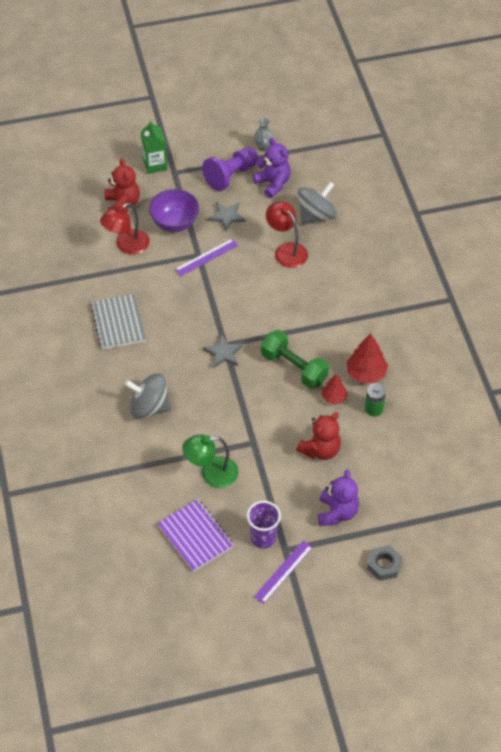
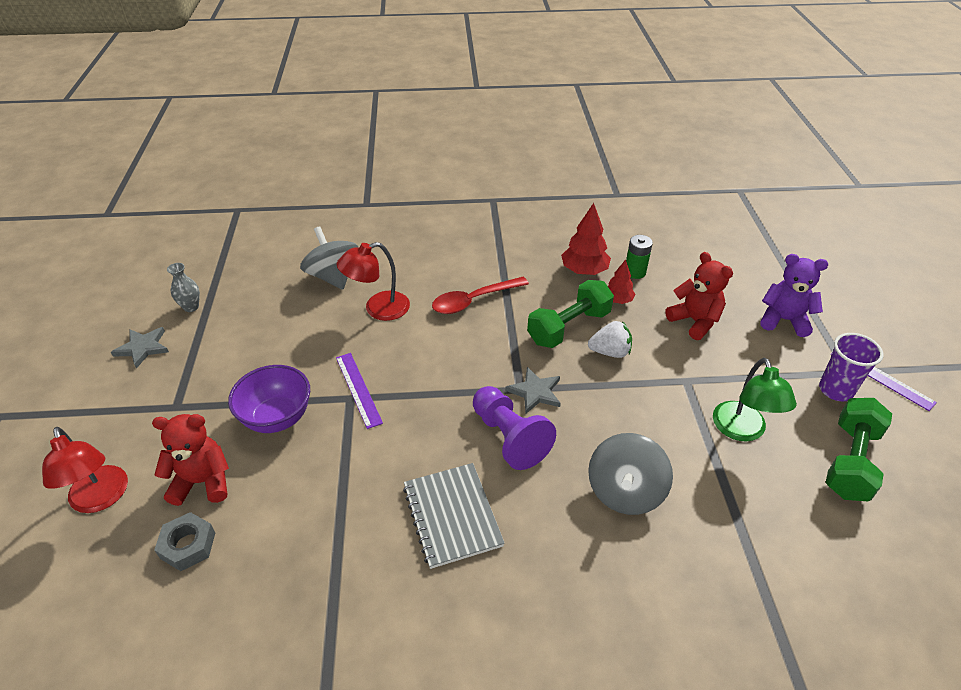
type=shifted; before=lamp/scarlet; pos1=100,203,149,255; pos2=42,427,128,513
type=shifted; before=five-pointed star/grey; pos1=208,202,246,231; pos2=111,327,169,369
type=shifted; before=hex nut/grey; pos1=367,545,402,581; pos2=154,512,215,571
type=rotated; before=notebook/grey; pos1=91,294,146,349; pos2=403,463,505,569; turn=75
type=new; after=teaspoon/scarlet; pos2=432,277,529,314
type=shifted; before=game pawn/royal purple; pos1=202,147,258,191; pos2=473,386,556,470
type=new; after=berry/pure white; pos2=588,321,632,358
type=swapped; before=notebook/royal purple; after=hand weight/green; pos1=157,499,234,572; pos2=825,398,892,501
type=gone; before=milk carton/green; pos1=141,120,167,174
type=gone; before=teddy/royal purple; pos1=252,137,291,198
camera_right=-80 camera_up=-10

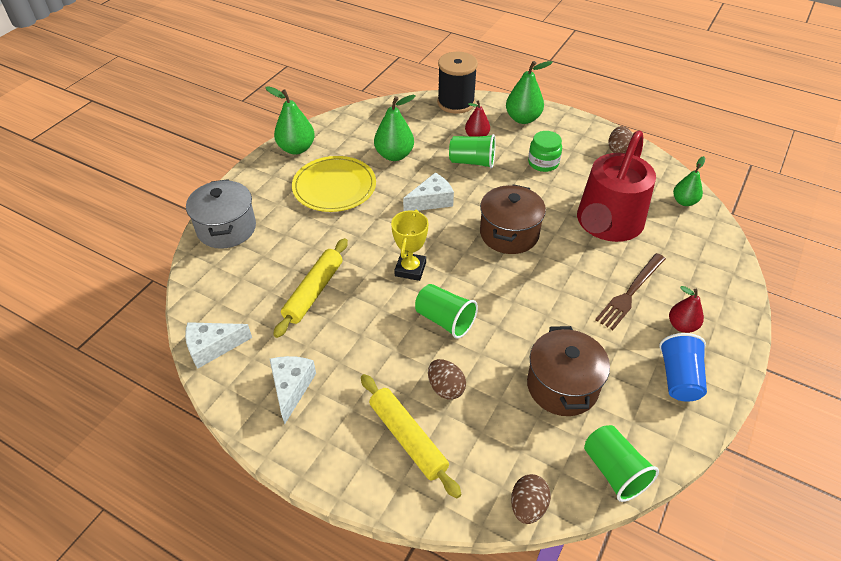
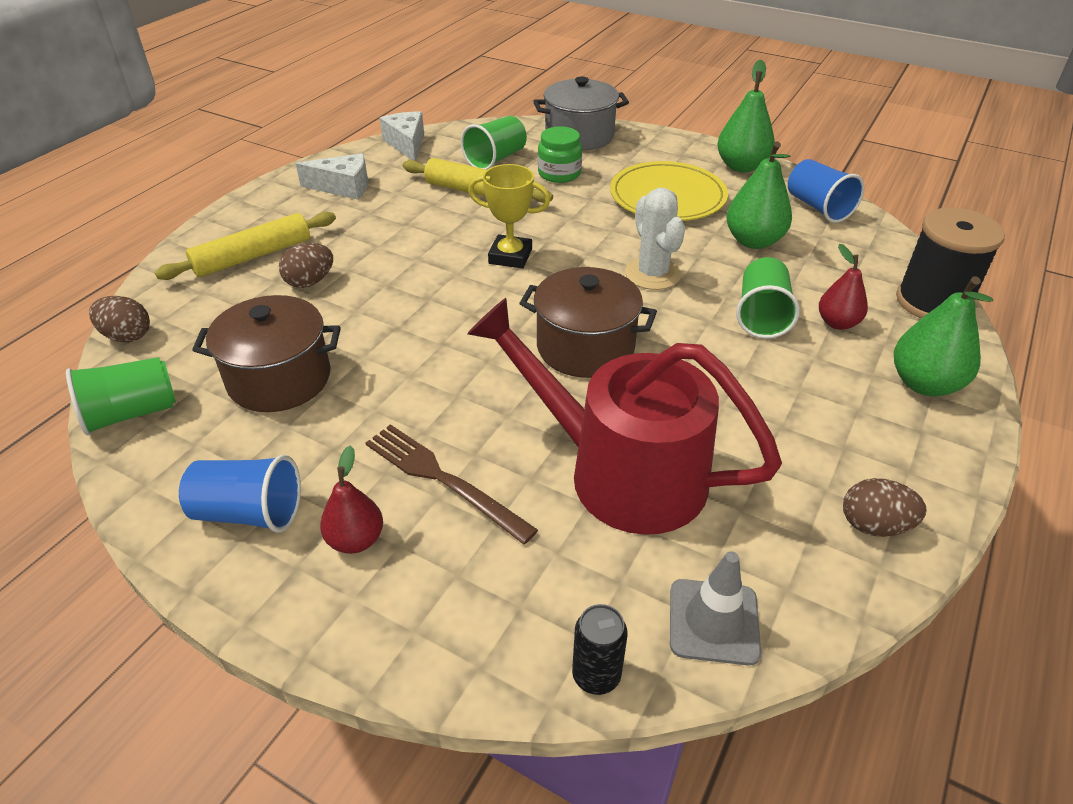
type=shifted; before=cup/green; pos1=415,284,478,339; pos2=461,116,527,170
type=shifted; before=jam jar/green; pos1=528,131,562,172; pos2=538,126,582,183
type=new; after=soda can/ebony; pos2=572,604,628,695
type=swapped; before=cheese wedge/pure white; after=prickly plant/pure white; pos1=403,172,454,211; pos2=625,188,685,290
type=swapped; before=pear/green; after=traffic cone/grey; pos1=673,156,705,206; pos2=670,551,761,666
type=new; after=cup/blue; pos2=788,159,864,223
camera_right=90 camera_up=-5

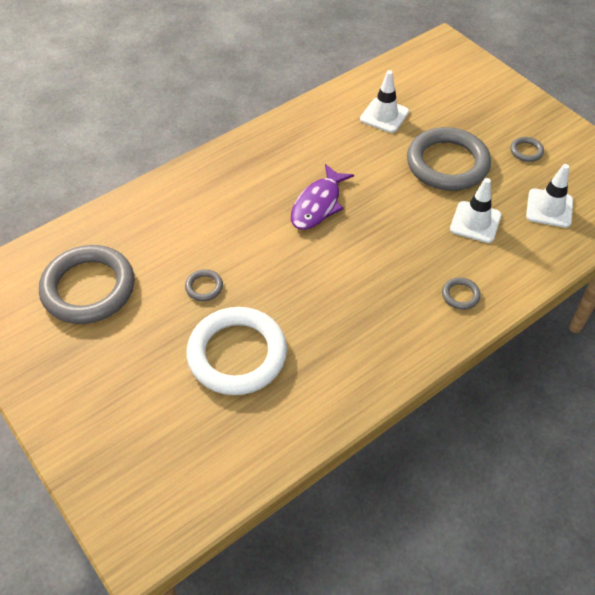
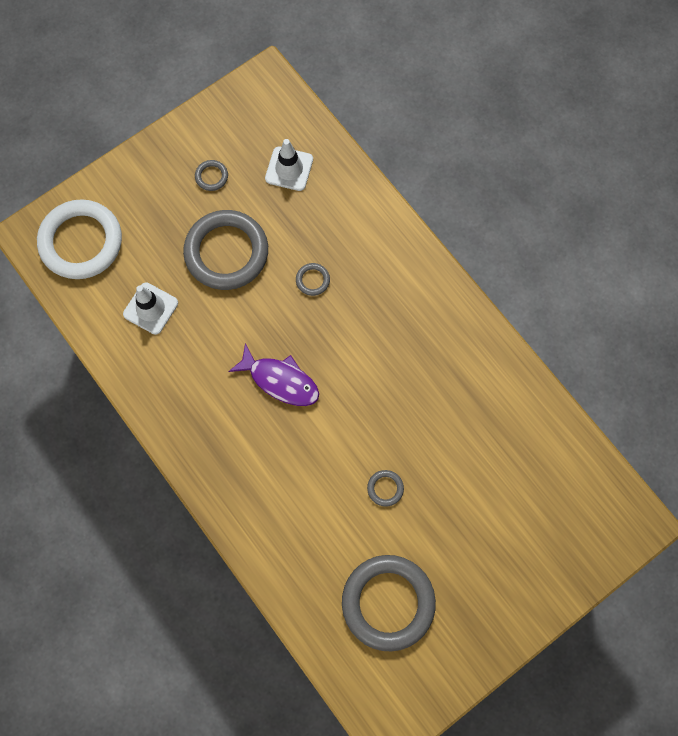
type=shifted; before=hoop/pure white; pos1=186,307,287,395; pos2=37,199,122,279
type=shifted; before=hoop/grey; pos1=442,277,481,310; pos2=296,263,330,296
type=gone; before=traffic cone/pure white; pos1=450,178,502,243
camera_right=-90 camera_up=20

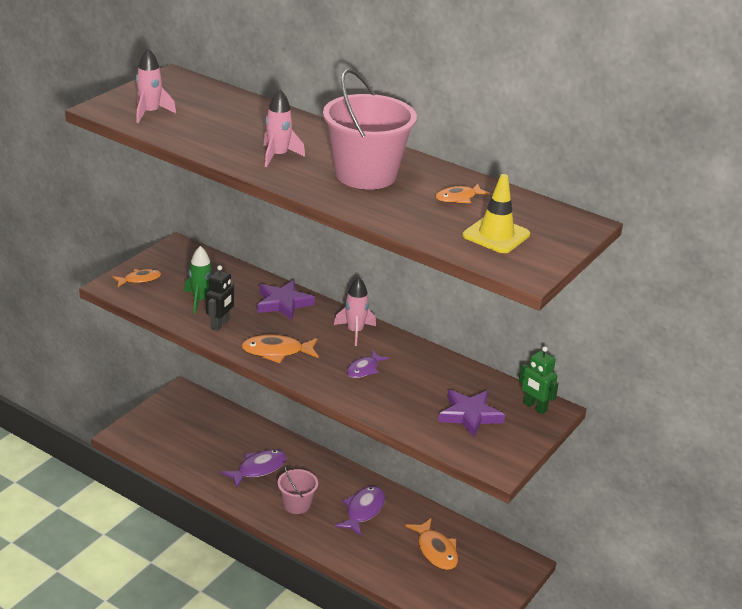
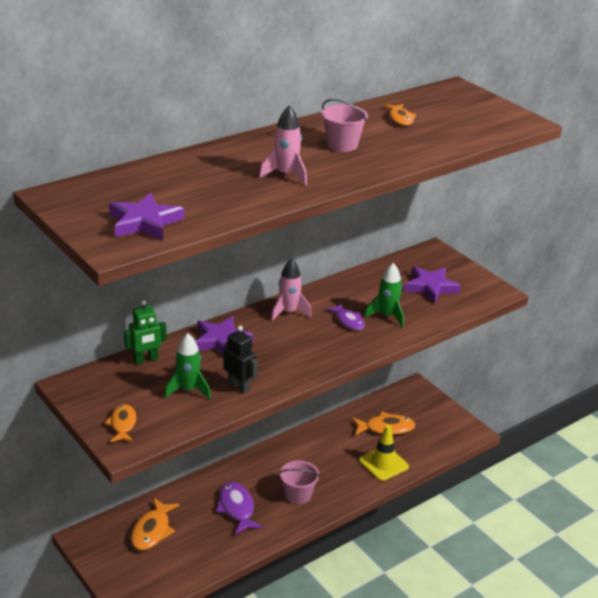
type=swapped; before=spaceship/pink; after=five-pointed star/royal purple; pos1=136,48,176,123; pos2=109,193,184,240
type=shifted; before=robot figure/green; pos1=519,346,559,414; pos2=124,300,167,365
type=shifted; before=toy fish/orange-coloured; pos1=241,335,319,363; pos2=131,498,180,550
type=scaled; before=sand bucket/pink; pos1=323,69,417,190; pos2=321,99,368,152; scale=0.53
type=shifted; before=traffic cone/yellow; pos1=463,174,530,253; pos2=359,425,409,481
type=new; after=spaceship/green; pos2=364,263,404,327
type=gone; before=toy fish/royal purple; pos1=335,486,385,536
camera_right=-70 camera_up=0

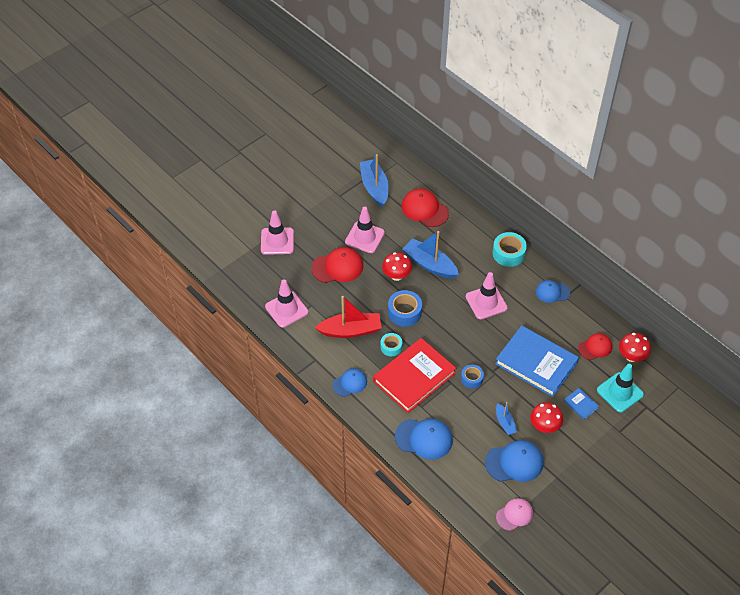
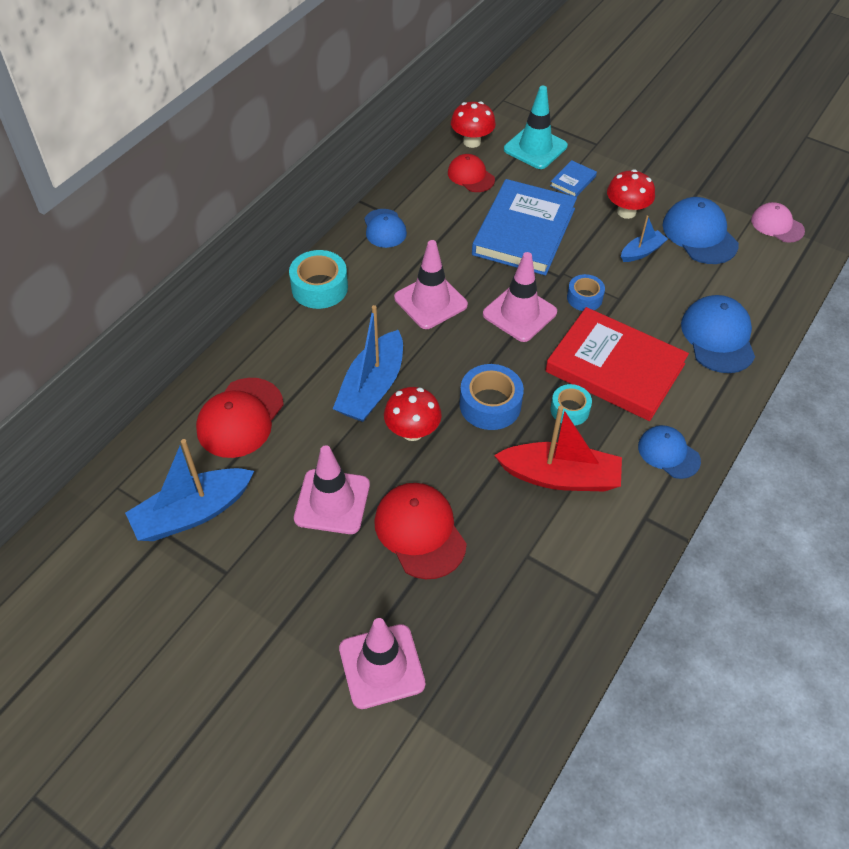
type=shifted; before=traffic cone/pink; pos1=265,279,308,328; pos2=483,252,557,342
type=rotated; before=boat/scarlet; pos1=315,296,382,338; pos2=494,406,622,491; turn=120
camera_right=-105 camera_up=0

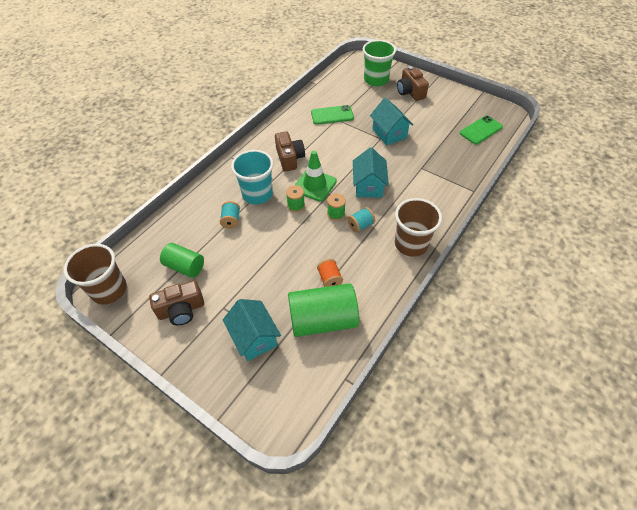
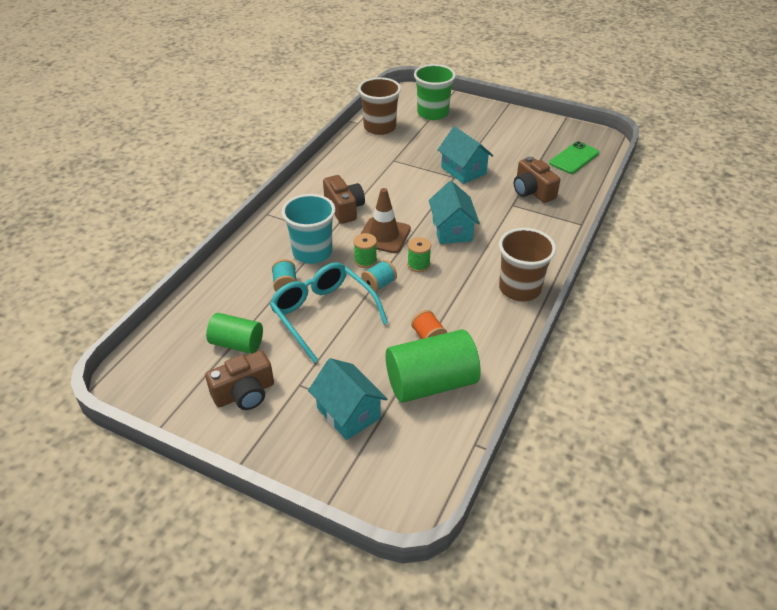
type=new; after=eyeglasses/turquoise; pos2=270,262,388,363
type=shifted; before=cup/dark brown; pos1=64,244,127,305; pos2=358,77,401,135
type=repainted; before=traffic cone/green; after=traffic cone/dark brown; pos1=295,151,337,202; pos2=361,188,411,253
type=shifted; before=reel of thread/turquoise; pos1=347,207,375,233; pos2=361,260,397,292
type=shifted; before=camera/dark brown; pos1=397,66,429,101; pos2=514,157,560,203
type=gone; before=smartphone/green; pos1=311,105,354,125
camera_right=-10 camera_up=-10

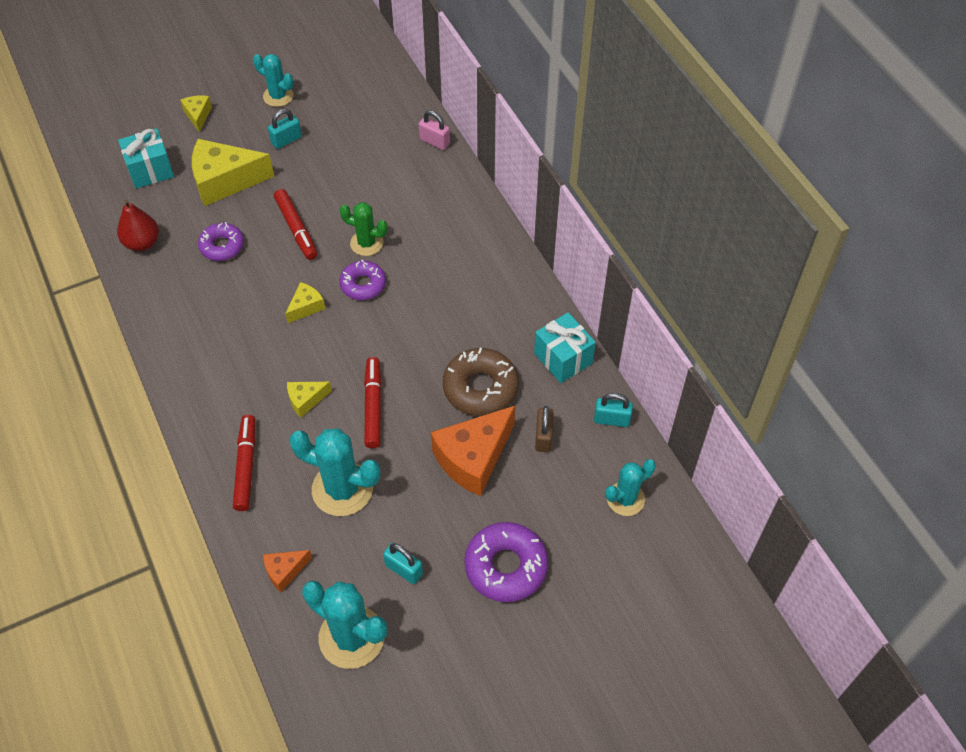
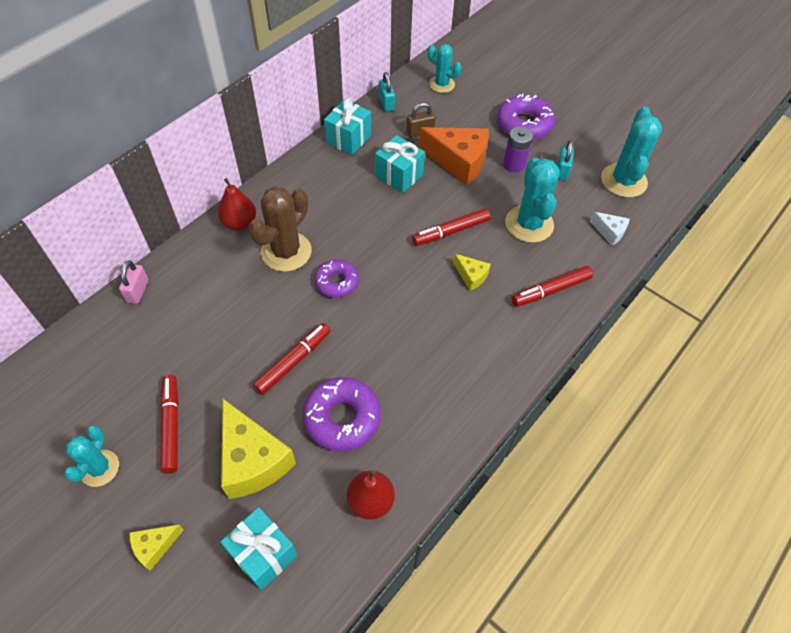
type=swapped; before=lock/turquoise; after=marker/scarlet; pos1=268,109,302,149; pos2=160,375,179,473
type=new; after=pear/scarlet; pos2=218,178,256,230
type=new; after=prickly plant/dark brown; pos2=248,186,311,272
type=scaled; before=doughnut/royal purple; pos1=198,222,244,261; pos2=303,377,381,451; scale=1.55
type=swapped; before=doughnut/dark brown; after=wrapped gift/turquoise; pos1=443,348,519,416; pos2=375,135,425,193
type=new; after=AA battery/royal purple; pos2=503,126,533,172
type=repainted; before=cheese wedge/orange-coloured; after=cheese wedge/pure white; pos1=263,550,312,592; pos2=590,212,630,246
type=gone; before=cheese wedge/yellow; pos1=285,282,325,323
type=gone; before=prickly plant/green; pos1=339,202,388,256
camera_right=-115 camera_up=0

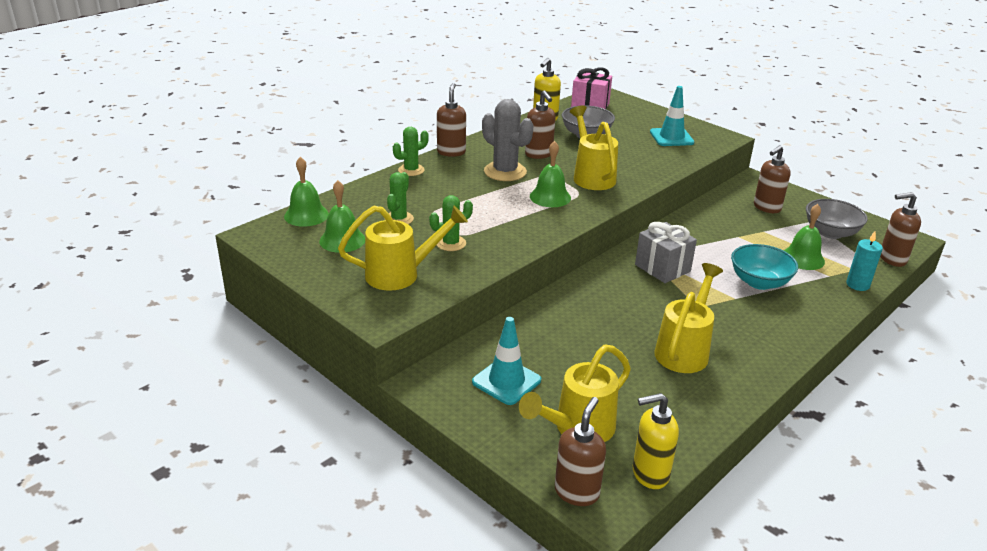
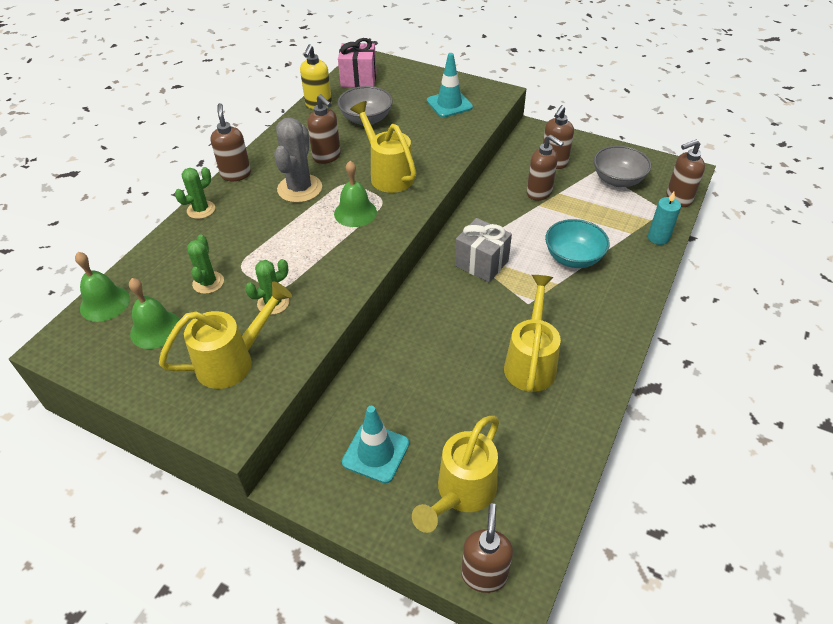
type=rotated; before=prickly plant/grey; pos1=482,99,533,181; pos2=274,118,322,203; turn=75
type=new; after=pump bottle/dark brown; pos2=527,135,564,201
type=gone; before=pump bottle/yellow; pos1=633,393,679,489
type=gone; before=bell/green; pos1=784,204,825,270
camera_right=-15 camera_up=15

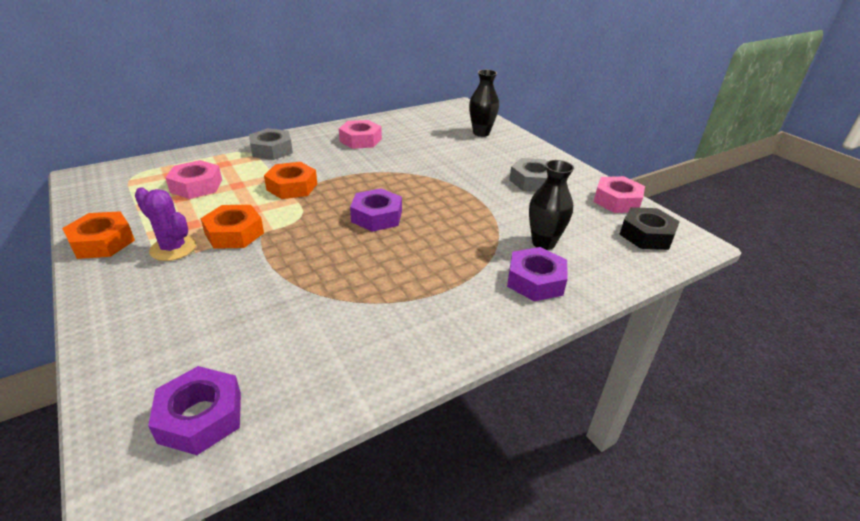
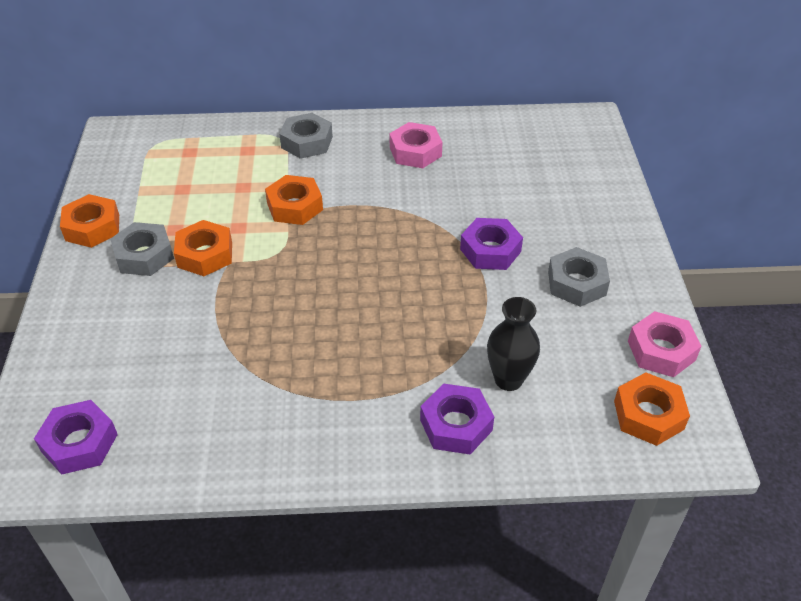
type=swapped; before=prickly plant/royal purple; after=hex nut/grey; pos1=135,187,196,261; pos2=110,222,174,276
type=shifted; before=hex nut/royal purple; pos1=350,188,402,232; pos2=460,218,523,270
type=repainted; before=hex nut/ebony; after=hex nut/orange-coloured; pos1=619,207,680,250; pos2=614,372,690,446
type=gone; before=hex nut/pink; pos1=166,160,222,199
type=gone; before=tall vase/ebony; pos1=469,70,499,137
camera_right=30 camera_up=10

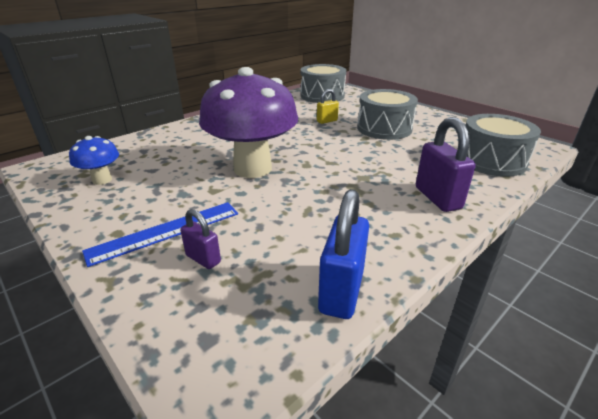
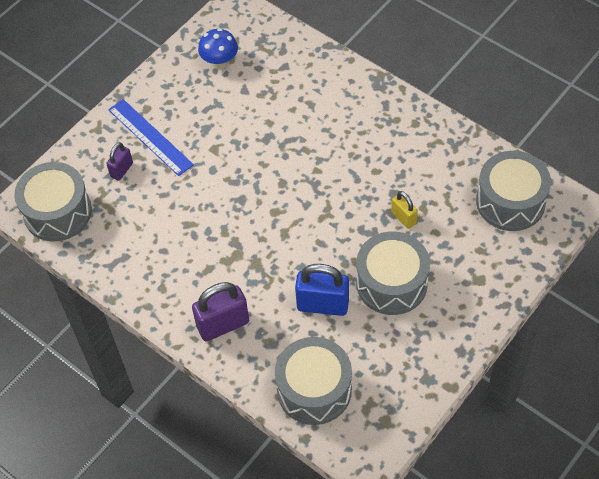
type=new; after=drum/grey; pos2=14,162,92,242
type=shifted; before=lock/blue; pos1=318,189,369,319; pos2=295,264,349,316
type=gone; before=fungus/royal purple; pos1=199,67,298,178
camera_right=85 camera_up=25

